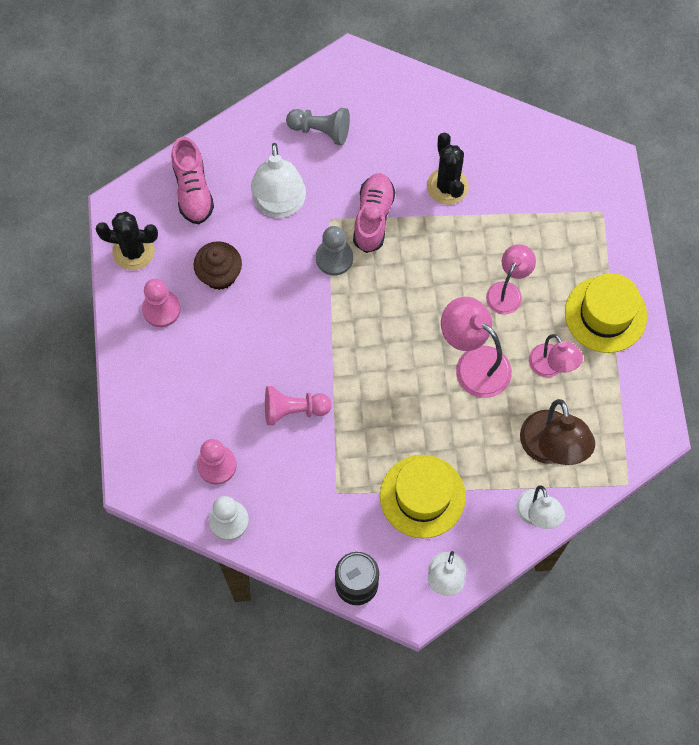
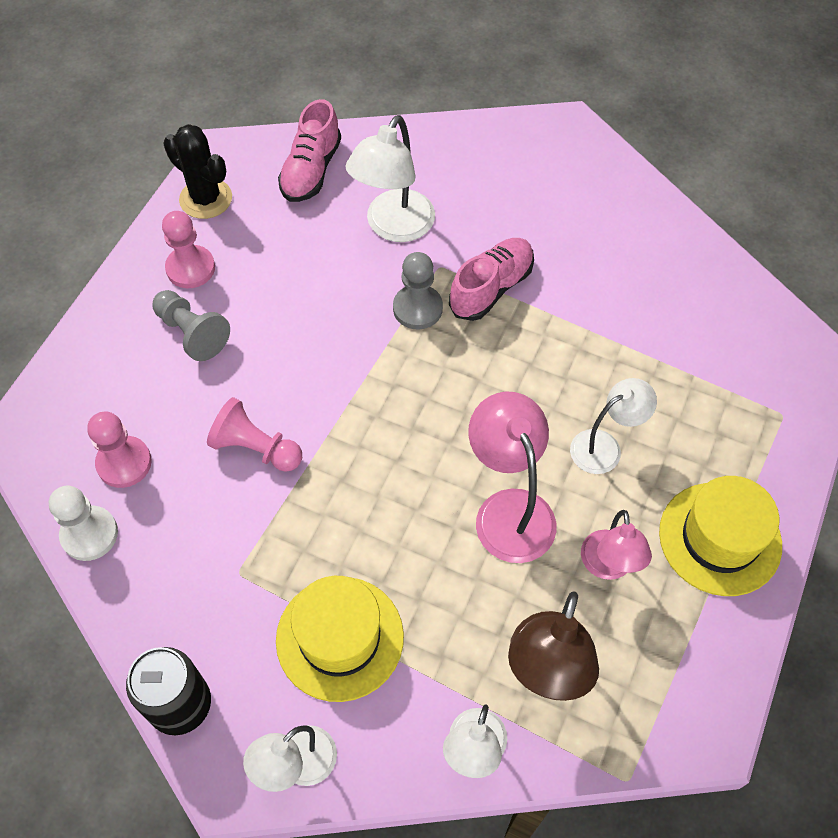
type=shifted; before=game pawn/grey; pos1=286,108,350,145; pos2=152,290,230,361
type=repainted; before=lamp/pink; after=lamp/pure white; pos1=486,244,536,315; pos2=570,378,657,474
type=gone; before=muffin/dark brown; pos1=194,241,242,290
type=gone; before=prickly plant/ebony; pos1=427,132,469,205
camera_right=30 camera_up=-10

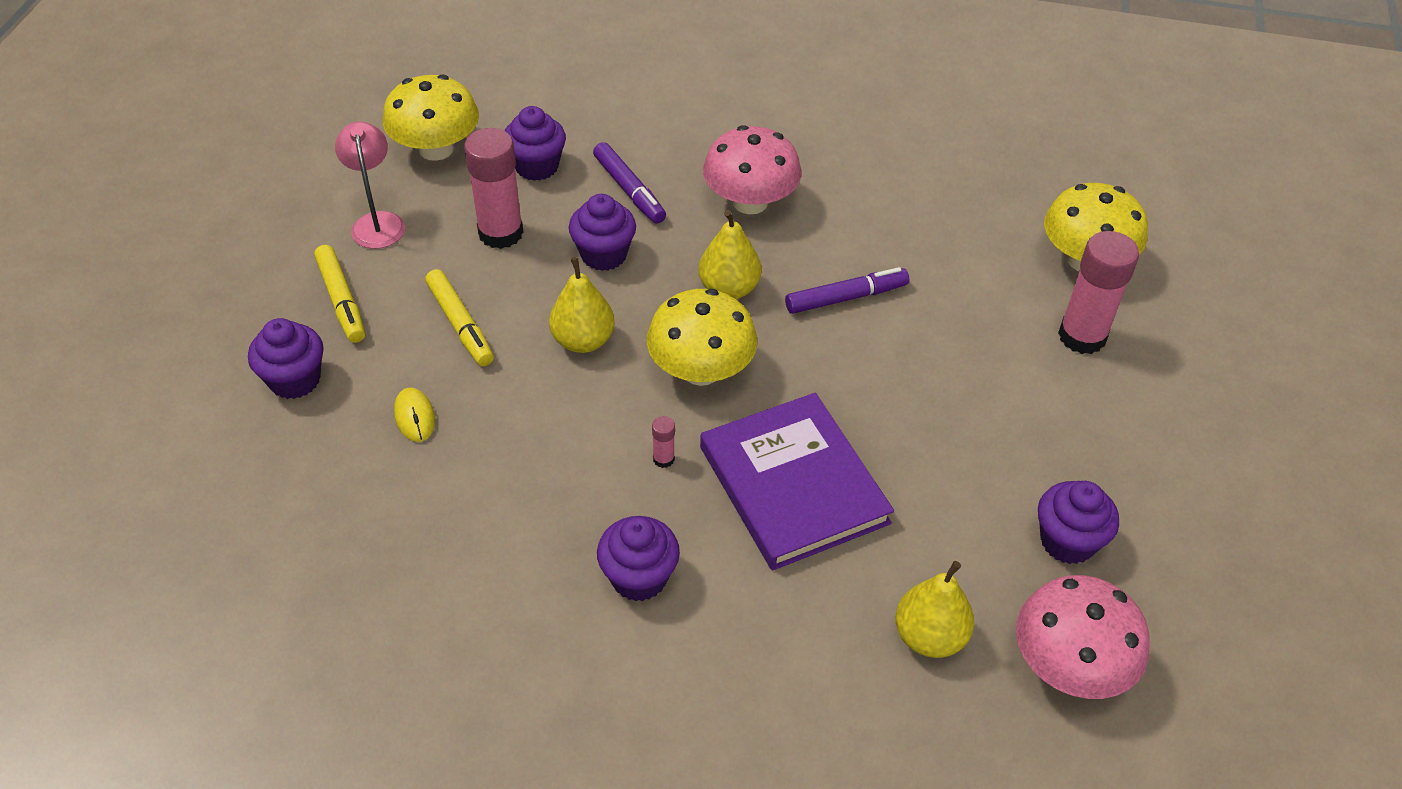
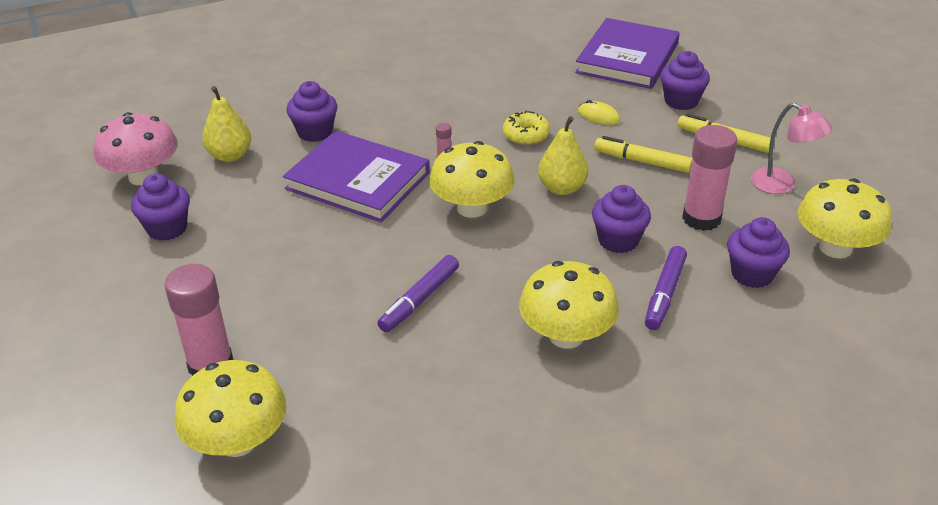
type=shifted; before=muffin/royal purple; pos1=597,516,680,602; pos2=286,81,337,142
type=new; after=doughnut/yellow; pos2=503,111,550,145
type=repainted; before=fungus/pink; after=fungus/yellow; pos1=703,125,802,214; pos2=519,261,619,348
type=new; after=hardback/royal purple; pos2=575,18,680,89
type=rotated; before=marker/royal purple; pos1=593,142,666,224; pos2=645,246,687,330; turn=-90
type=gone; before=pear/yellow; pos1=698,210,761,299
camera_right=145 camera_up=-10

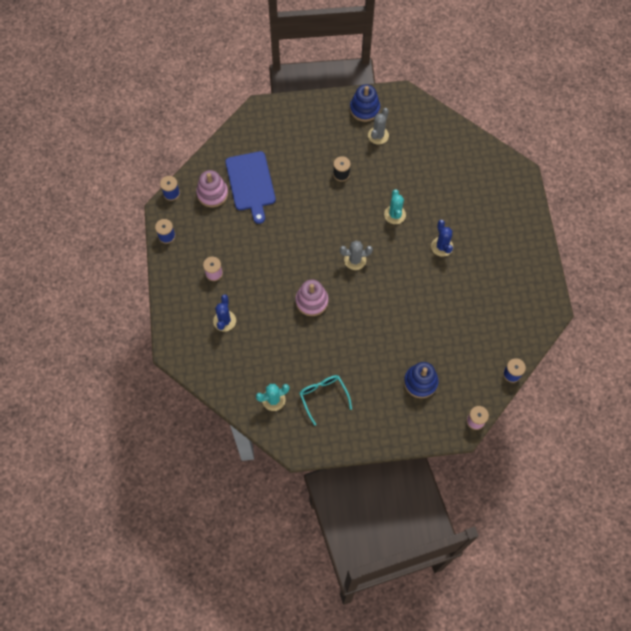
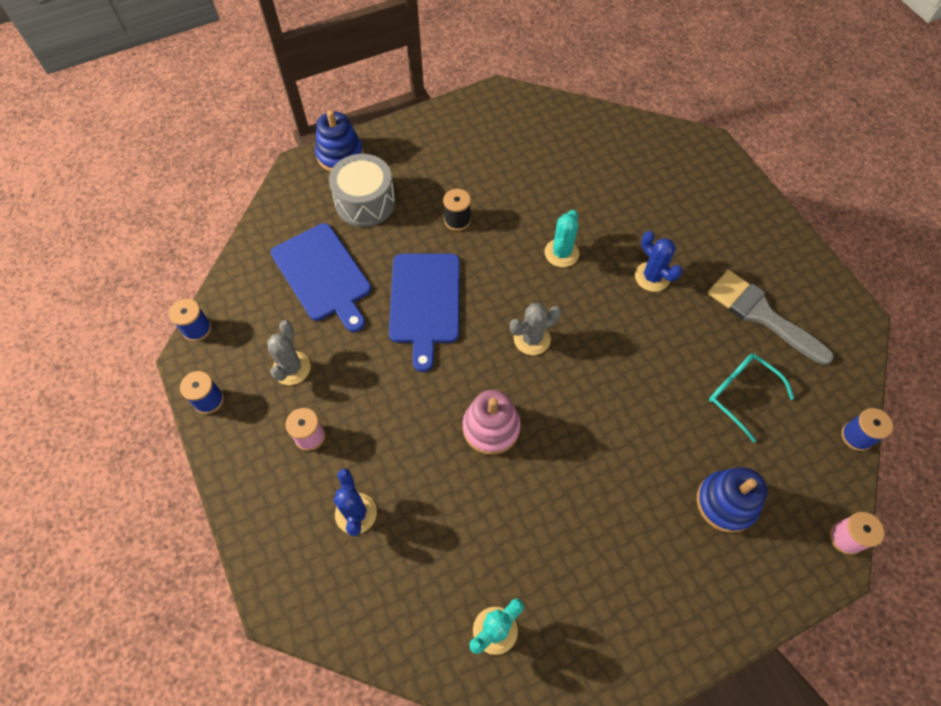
type=shifted; before=prickly plant/grey; pos1=368,108,389,145; pos2=267,320,311,385
type=shifted; before=stacking toy/blue; pos1=350,84,380,122; pos2=315,110,363,172
type=new; after=drum/grey; pos2=329,154,395,227
type=new; after=cutting board/blue; pos2=389,254,460,372
type=rotated; before=prickly plant/turquoise; pos1=384,190,406,224; pos2=545,210,579,267; turn=45
type=new; after=brush/grey; pos2=708,270,834,365
type=shifted; before=eyeglasses/turquoise; pos1=299,375,352,426; pos2=709,353,794,443
type=gone; before=stacking toy/pink; pos1=196,170,228,207
camera_right=-20 camera_up=-5

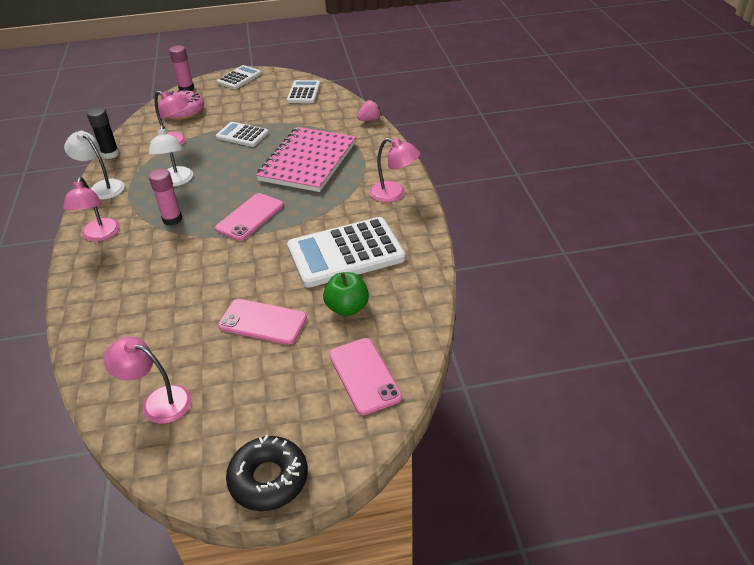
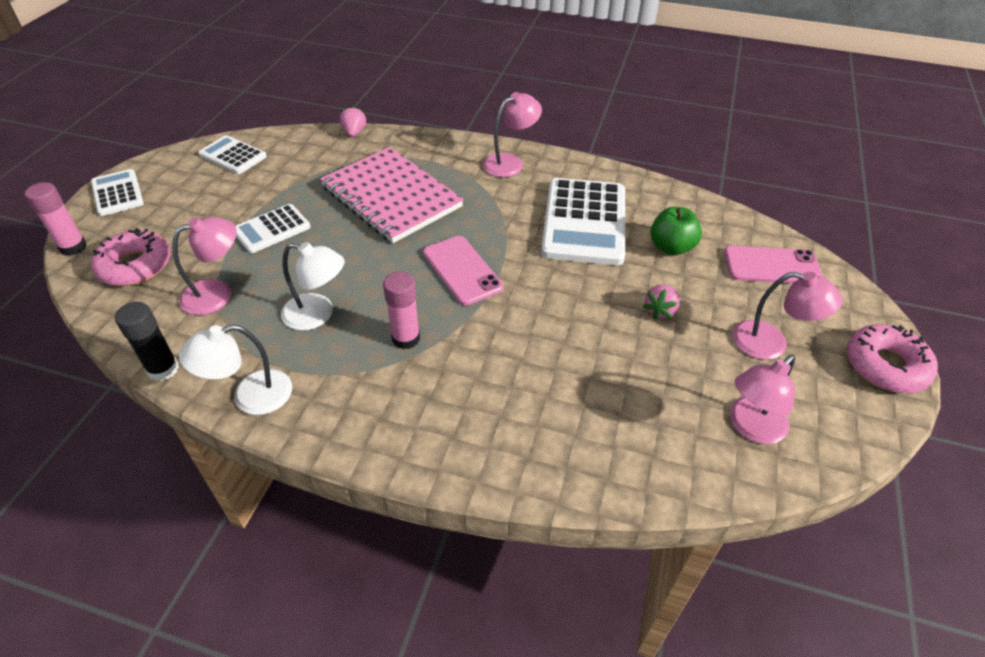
type=swapped; before=smartphone/pink; after=berry/pink; pos1=218,299,307,345; pos2=643,285,680,320
type=shifted; before=lamp/pink; pos1=63,177,120,242; pos2=733,272,843,360
type=repainted; before=doughnut/ebony; after=doughnut/pink; pos1=226,435,308,511; pos2=846,324,938,393
camera_right=-65 camera_up=5

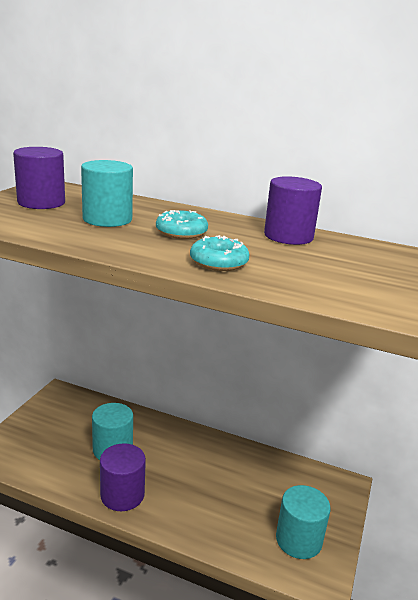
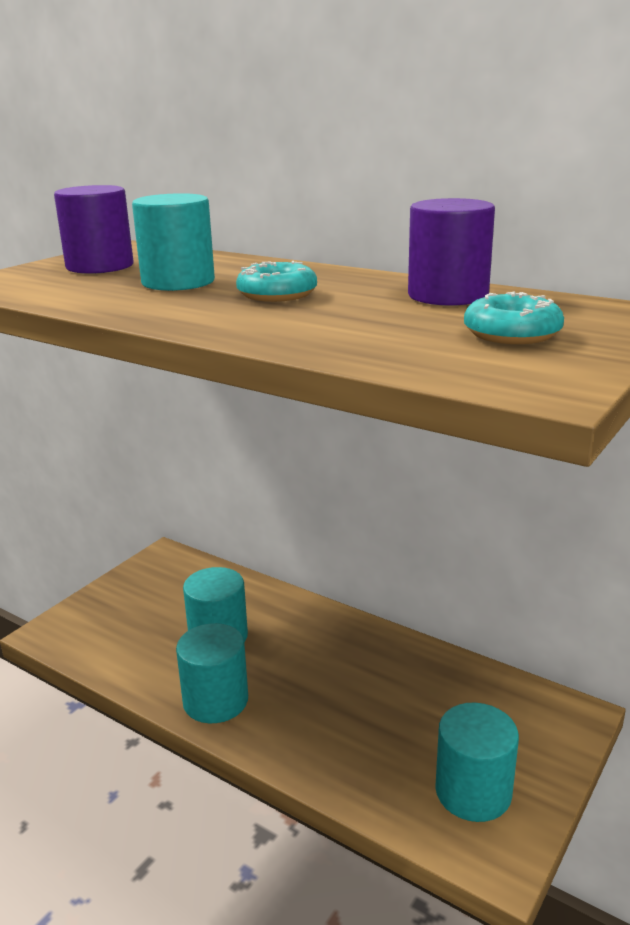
type=repainted; before=cylinder/royal purple; after=cylinder/turquoise; pos1=100,443,146,511; pos2=176,623,248,723
type=shifted; before=doughnut/turquoise; pos1=190,235,250,271; pos2=464,291,564,344
camera_right=15 camera_up=0

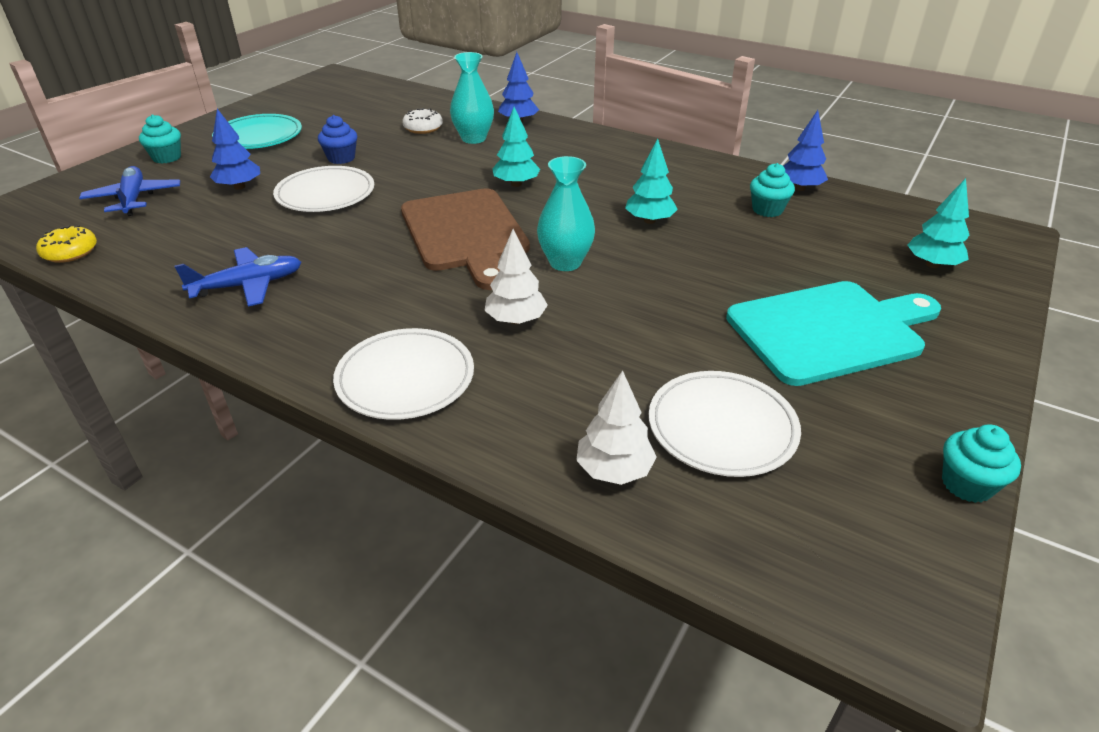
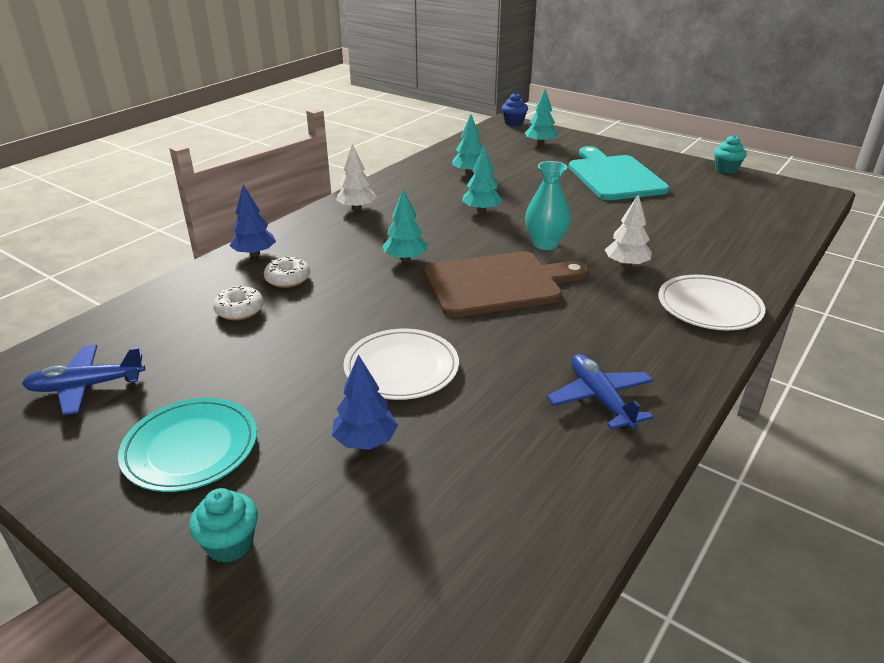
type=shifted; before=aeroplane/blue; pos1=79,166,180,216; pos2=22,345,145,415
type=swapped; before=tall vase/turquoise; after=doughnut/pure white; pos1=450,52,494,144; pos2=264,256,310,288
type=shifted; before=toy tree/pure white; pos1=576,370,657,485; pos2=336,144,377,210
type=swapped; before=muffin/turquoise; after=toy tree/turquoise; pos1=750,163,795,217; pos2=452,114,483,175
type=shifted; before=muffin/blue; pos1=318,115,357,164; pos2=502,92,528,126
type=gone; before=doughnut/yellow; pos1=36,225,97,263
type=gone; before=plate/pure white; pos1=649,371,801,477
type=gone; before=toy tree/blue; pos1=783,110,828,191
camera_right=-85 camera_up=-5

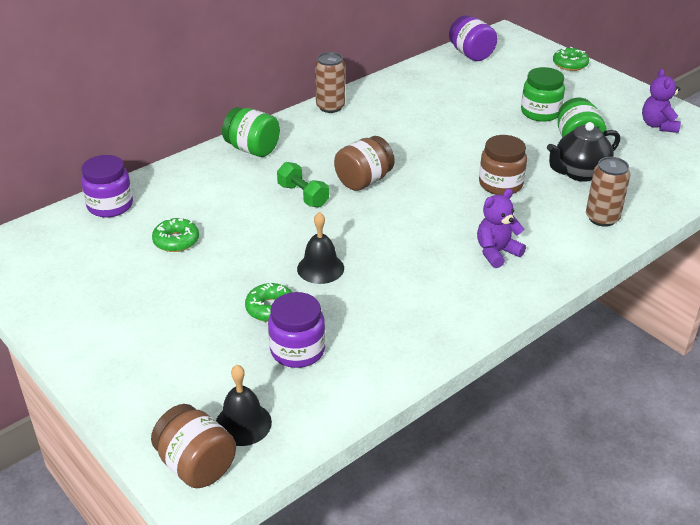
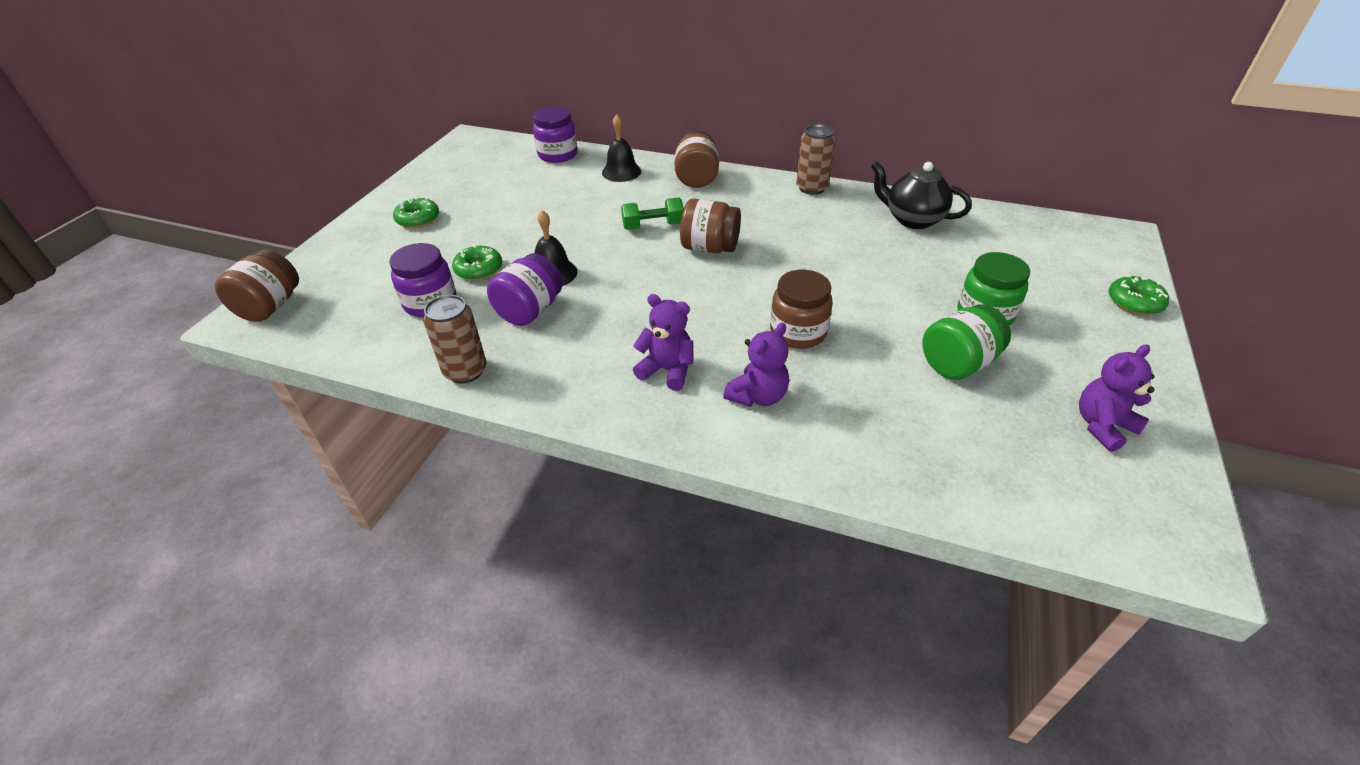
type=shifted; before=doughnut/green; pos1=152,218,199,252; pos2=393,198,439,228
type=shifted; before=soda can/dark brown; pos1=586,157,630,227; pos2=423,295,486,383
type=shifted; before=jam jar/royal purple; pos1=449,15,497,61; pos2=487,253,563,326
type=shifted; before=bell/ebony; pos1=216,365,272,446; pos2=602,115,641,182
type=rotated; before=hand weight/green; pos1=277,162,329,207; pos2=621,197,684,230; turn=60
type=repainted; before=jam jar/green; after=jam jar/dark brown; pos1=222,107,280,157; pos2=675,131,719,188
type=new; after=teddy/royal purple; pos2=723,323,789,407
type=shifted; before=tea pot/ebony; pos1=547,122,620,182; pos2=871,161,972,229
camera_right=60 camera_up=5

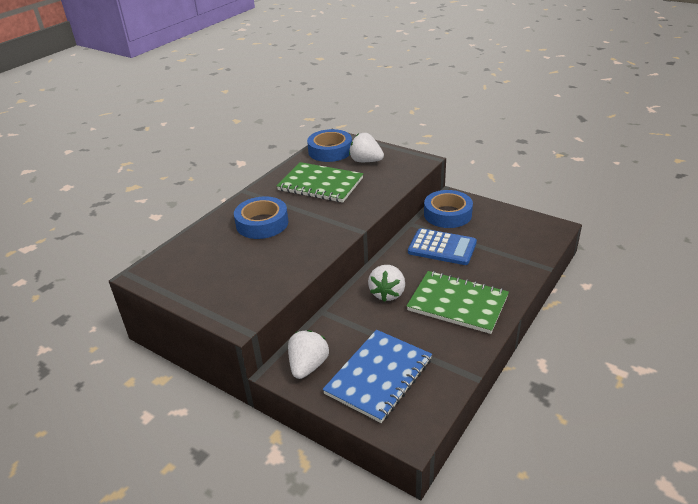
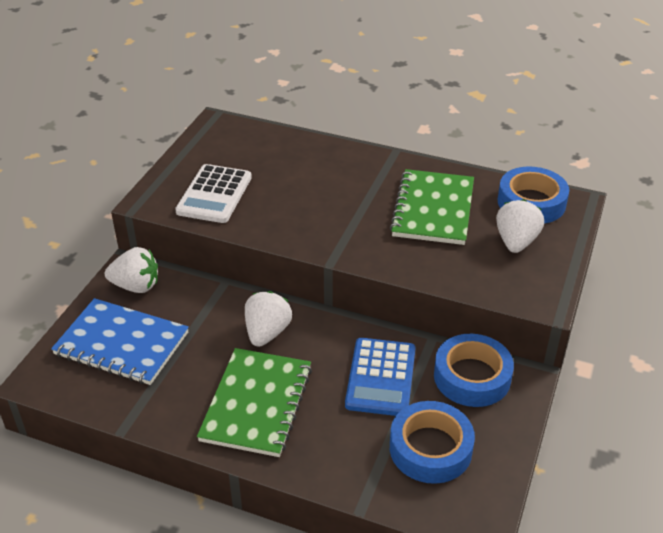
type=new; after=calculator/pure white; pos2=175,164,252,223
type=rotated; before=berry/pure white; pos1=368,265,405,302; pos2=245,291,292,347; turn=105
type=shifted; before=roll of tape/blue; pos1=234,197,288,239; pos2=390,401,475,484
camera_right=75 camera_up=5

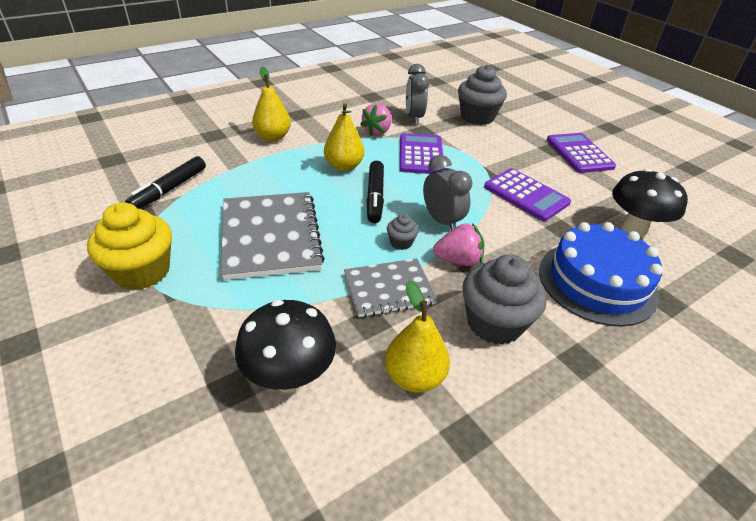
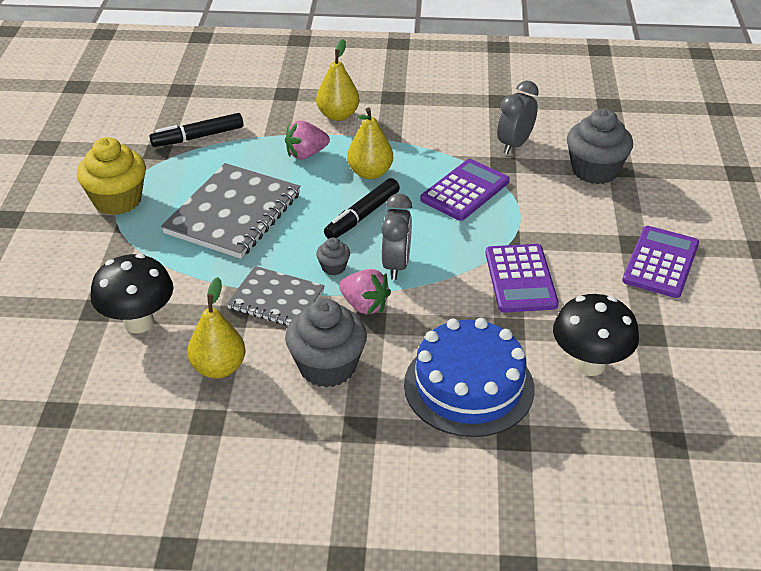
type=shifted; before=berry/pink; pos1=360,103,392,136; pos2=285,121,330,160
camera_right=40 camera_up=0

